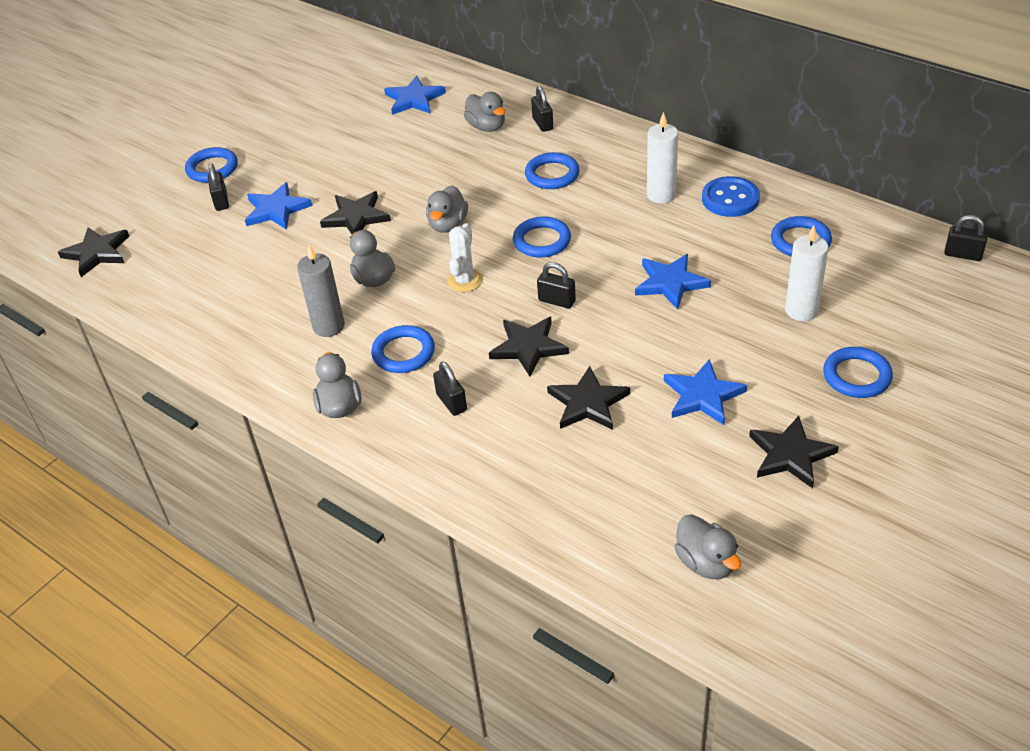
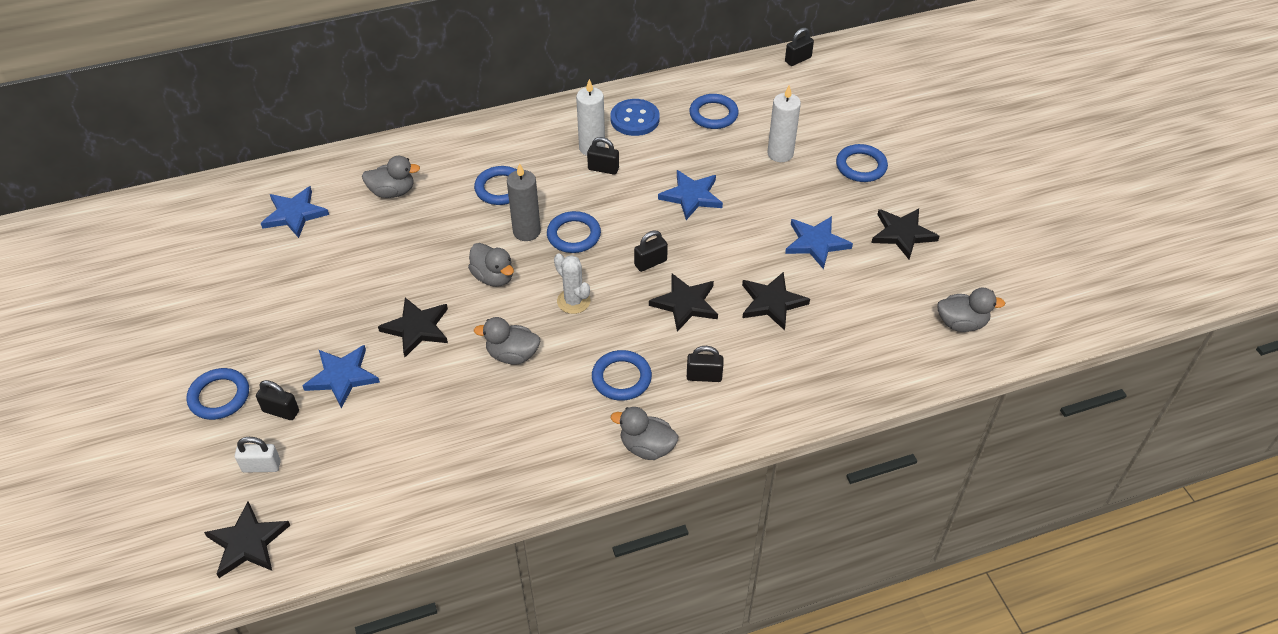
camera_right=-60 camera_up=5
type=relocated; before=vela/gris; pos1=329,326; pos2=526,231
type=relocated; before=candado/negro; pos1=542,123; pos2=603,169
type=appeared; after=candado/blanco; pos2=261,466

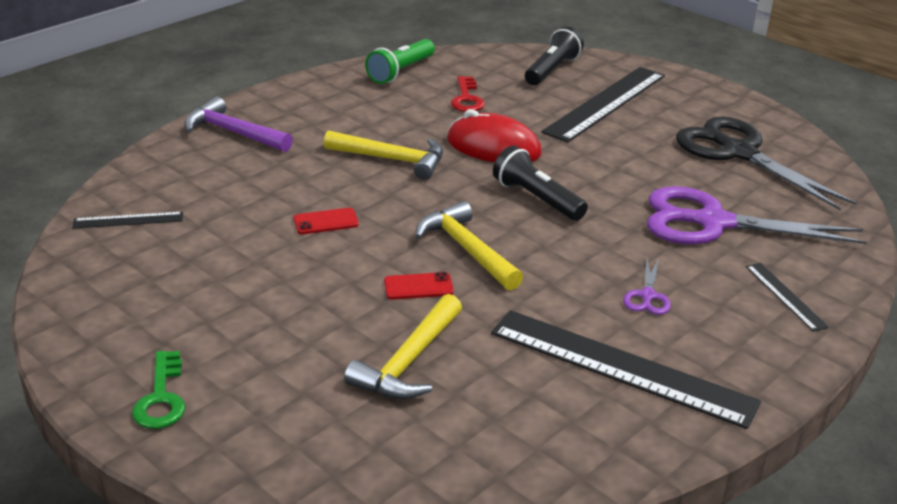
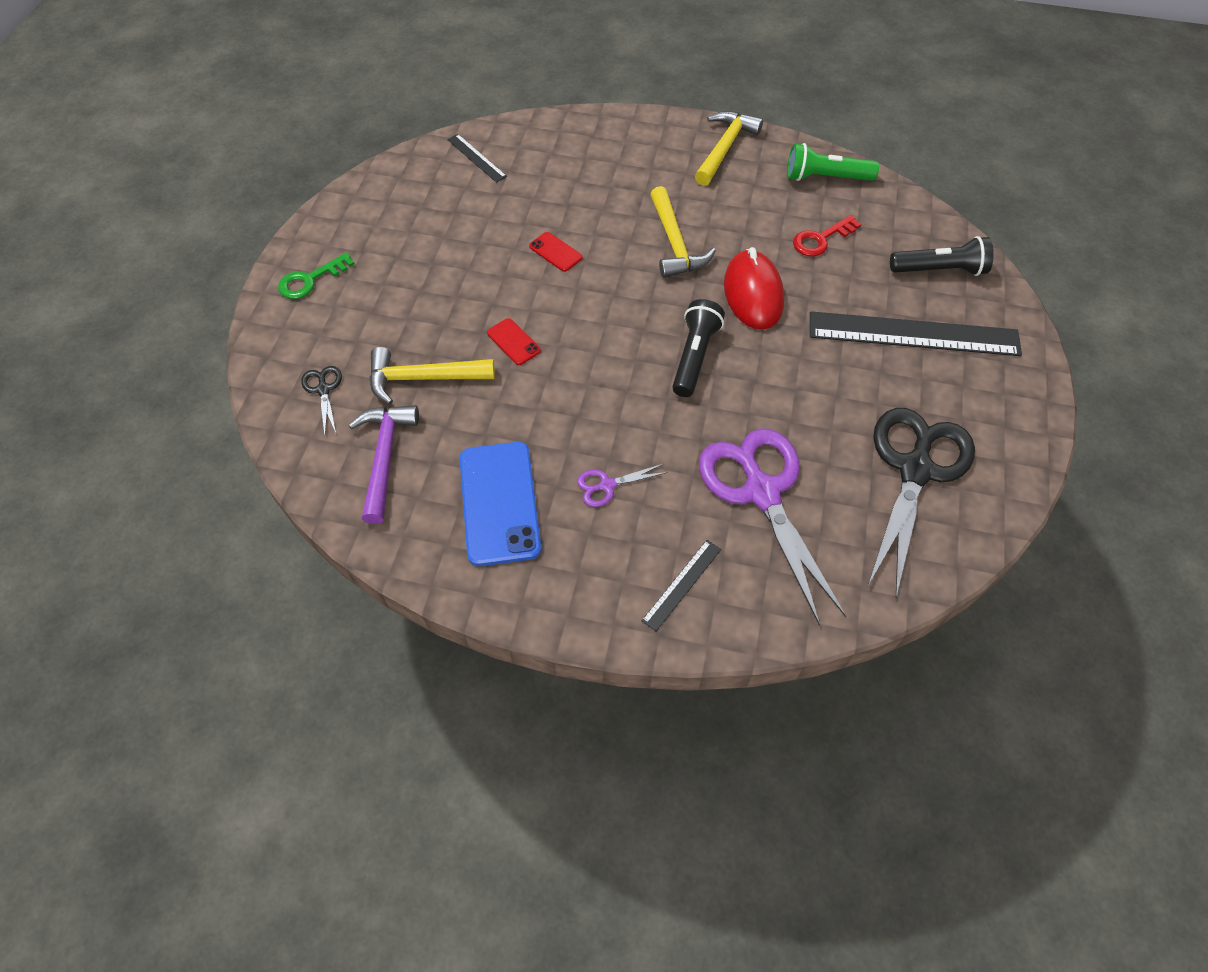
camera_right=60 camera_up=25
type=relocated; before=martillo/morado; pos1=233,132; pos2=384,457
type=relocated; before=martillo/amarillo; pos1=466,249; pos2=724,148
type=exchanged; before=regla/negro; after=móvil/azul; pos1=621,367; pos2=499,503
type=appeared; after=tijeras/negro; pos2=323,389

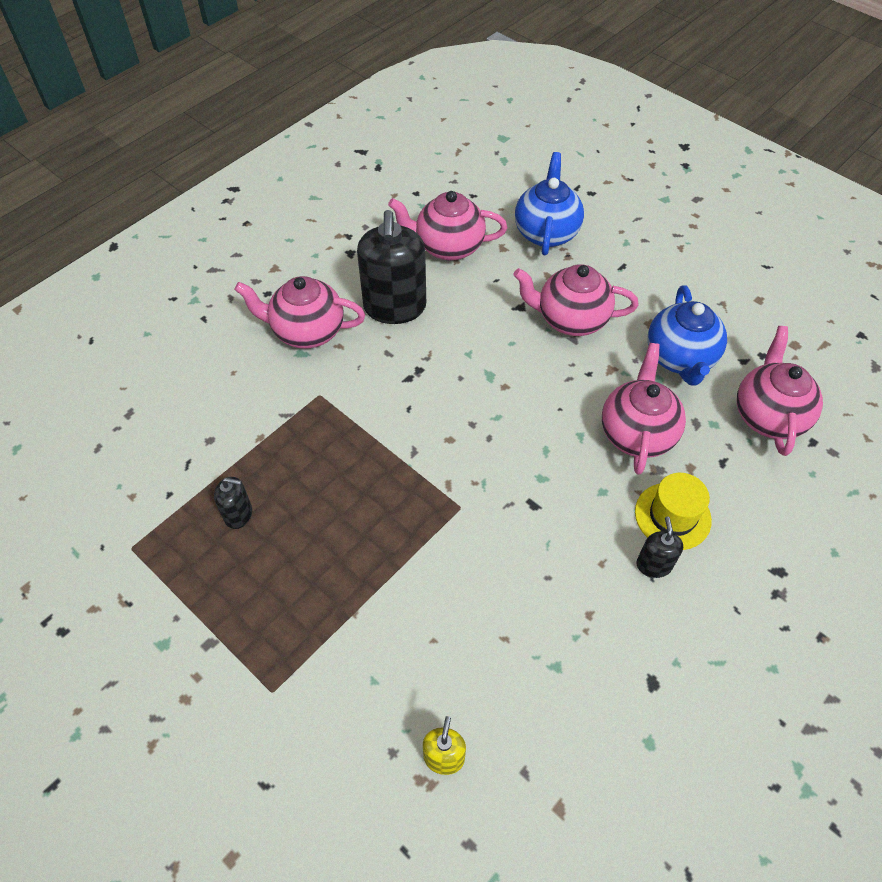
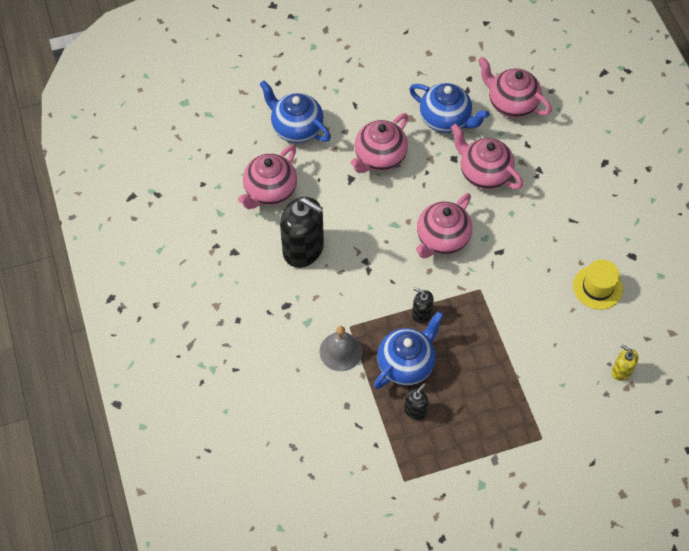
camera_right=-60 camera_up=5
type=relocated; before=tetera/rosa; pos1=306,331; pos2=442,239
type=relocated; before=sombrero/amarillo; pos1=672,516; pos2=597,287
type=relocated; before=dispensador de jabón/negro; pos1=653,565; pos2=421,313
type=appeared; after=campana/gris; pos2=340,351
type=appeared; after=tetera/azul; pos2=406,364

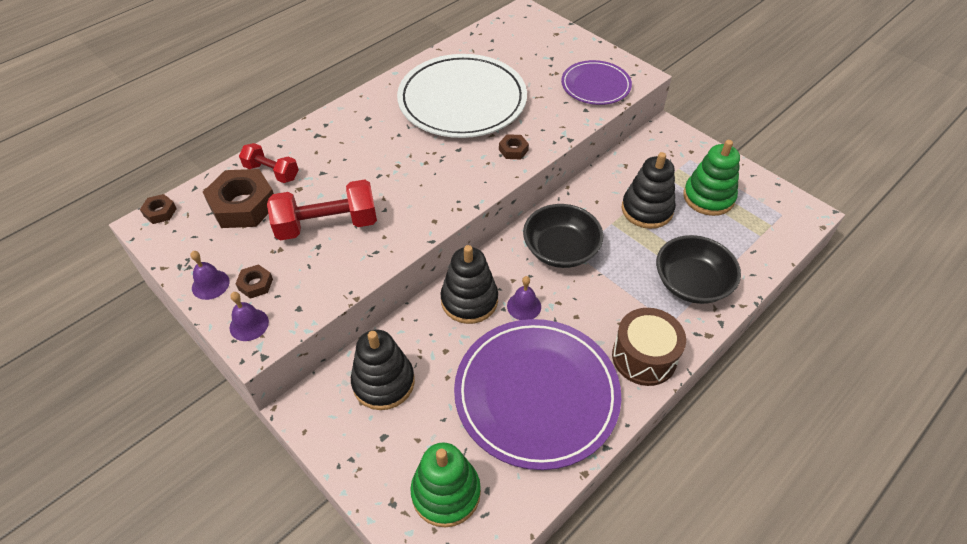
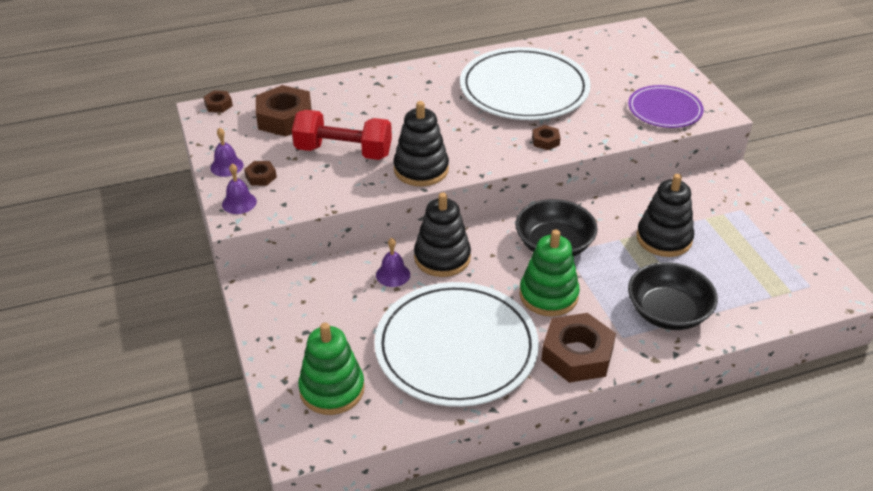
camera_right=25 camera_up=-10
type=missing; before=mancuerna/rojo; pos1=271,172
type=relocated; before=juguete apilable/negro; pos1=383,382; pos2=421,169
type=colour; before=plato/morado; after=plato/blanco; pos1=536,394; pos2=456,348
type=relocated; before=campana/morado; pos1=524,306; pos2=393,274
type=exchanged; before=tambor/marrón; after=tuerca/marrón; pos1=644,357; pos2=577,355
type=relocated; before=juguete apilable/verde; pos1=708,197; pos2=548,295

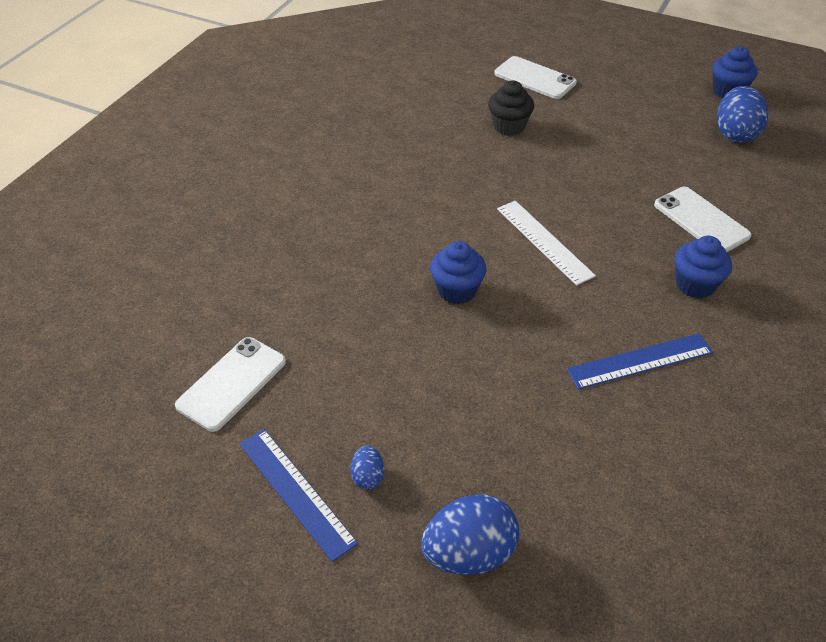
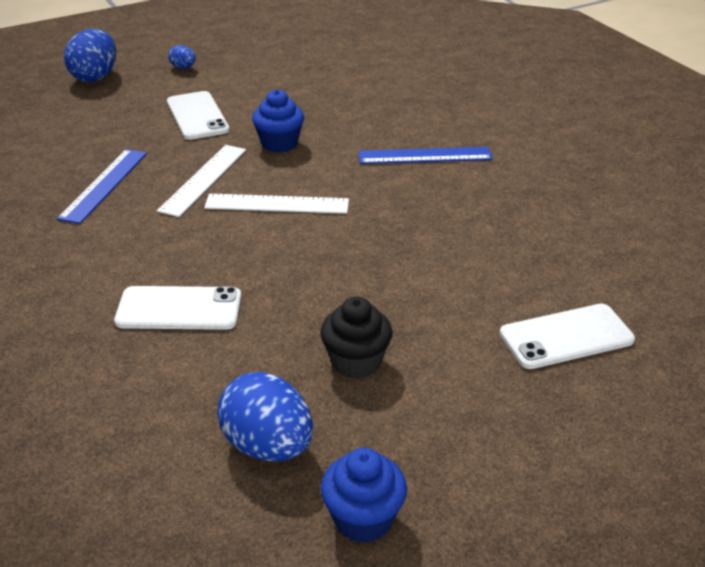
camera_right=125 camera_up=-10
type=relocated; before=móvil/blanco; pos1=231,383; pos2=197,116
type=relocated; before=regla/azul; pos1=296,492; pos2=425,156
type=relocated; before=magdalena/negro; pos1=509,126; pos2=356,362
type=missing; before=magdalena/azul; pos1=695,285
type=appeared; after=regla/blanco; pos2=203,179

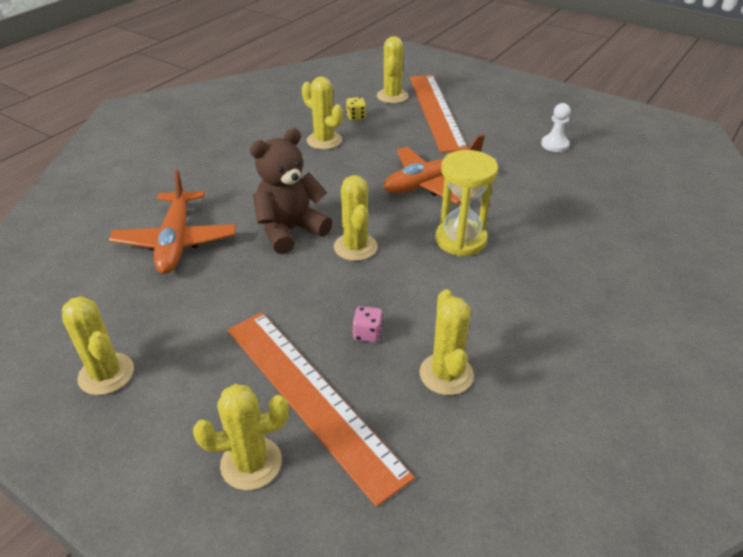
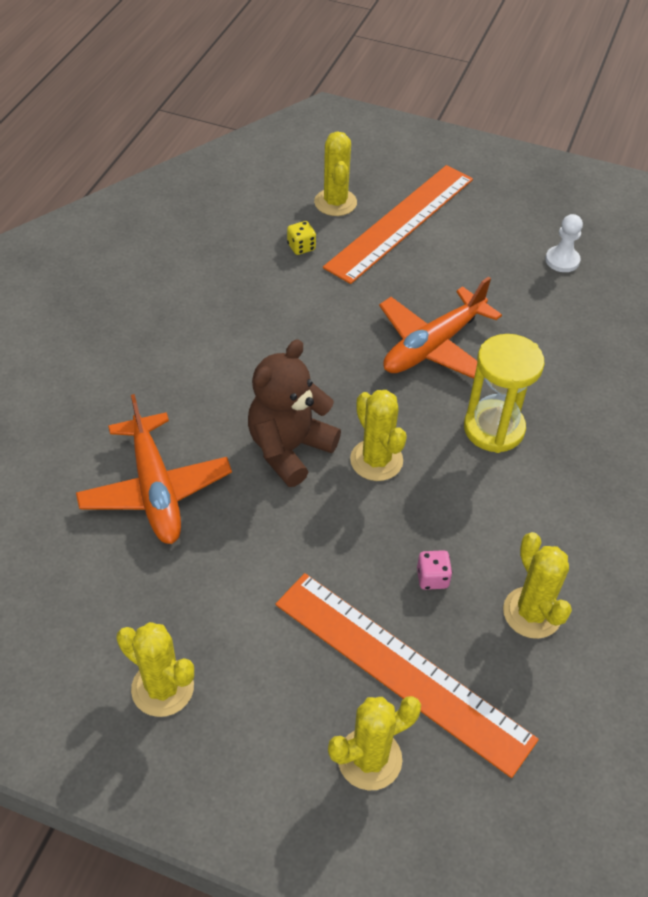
camera_right=-15 camera_up=10
type=missing; before=cactus/amarillo; pos1=324,140
type=spun; before=regla/naranja; pos1=436,111; pos2=401,222; turn=60

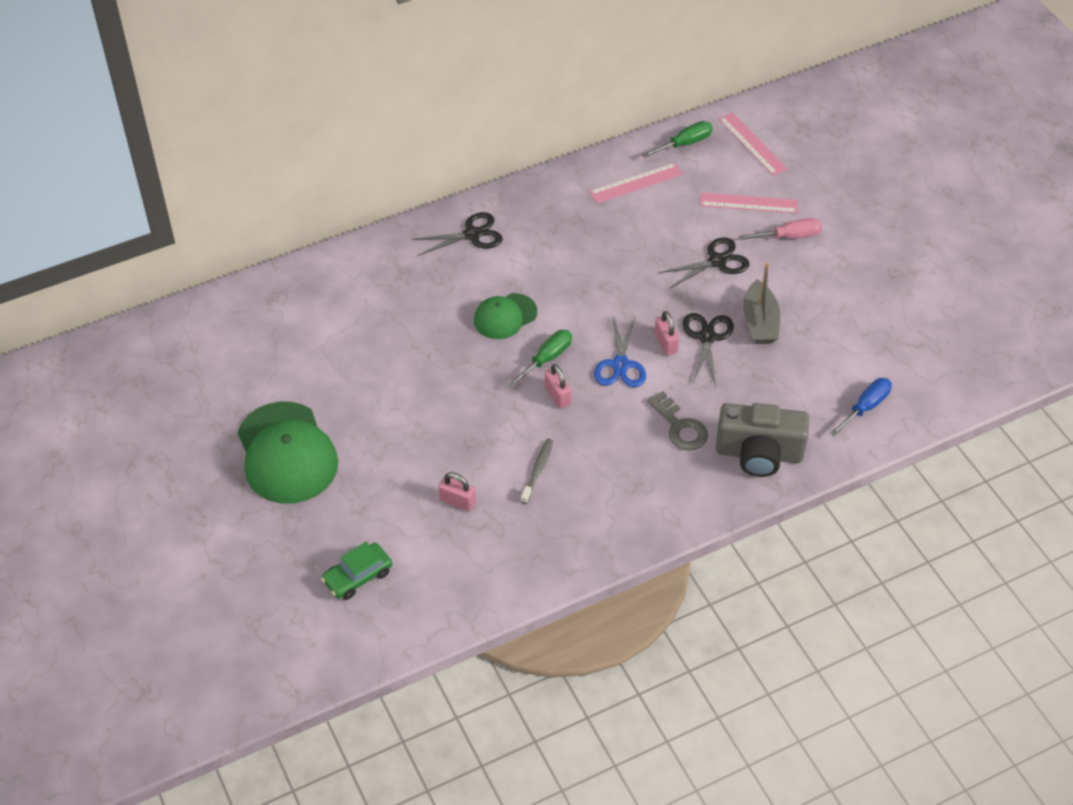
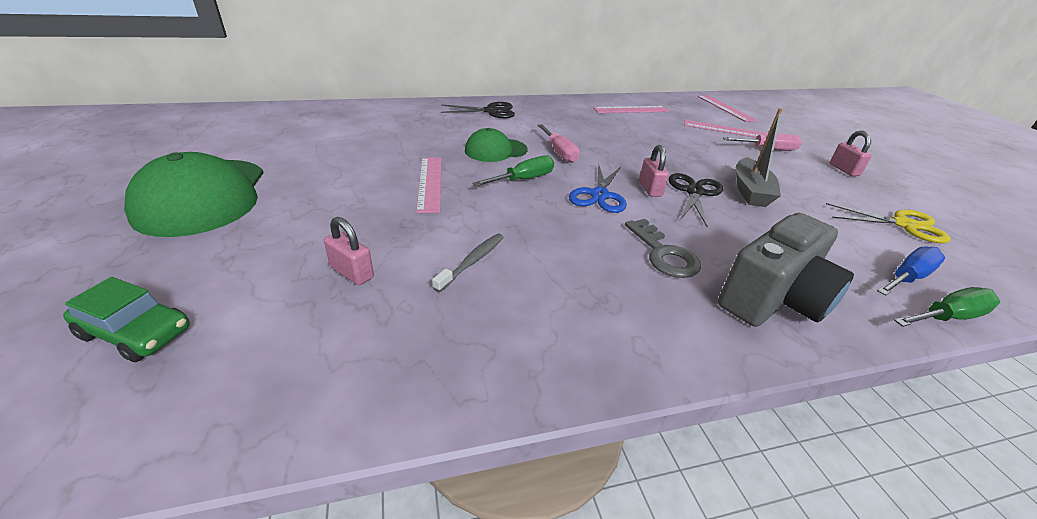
camera_right=10 camera_up=-15
type=spun; before=coche/verde; pos1=358,576; pos2=136,332; turn=-135
type=relocated; before=candado/rosa; pos1=557,396; pos2=844,170
type=relocated; before=destornillador/verde; pos1=685,143; pos2=947,317
type=missing; before=tijeras/negro; pos1=717,261
type=spun; before=cámara/gris; pos1=759,454; pos2=773,299; turn=-60
type=appeared; after=regla/rosa; pos2=430,183
type=appeared; after=destornillador/rosa; pos2=559,152
type=appeared; after=tijeras/amarillo; pos2=903,225

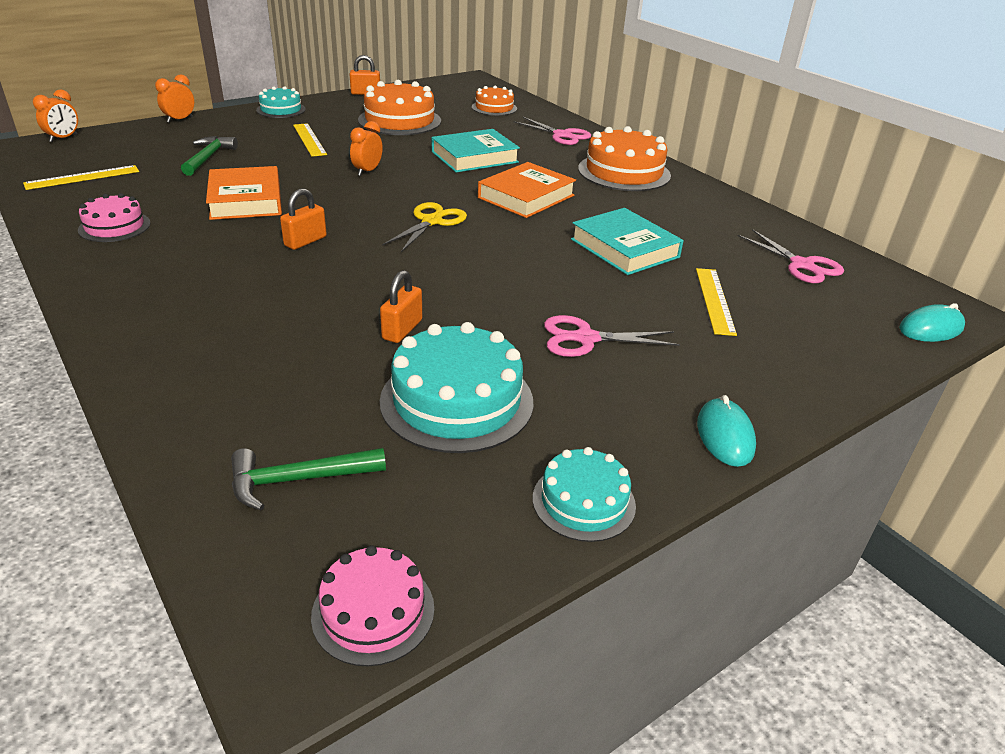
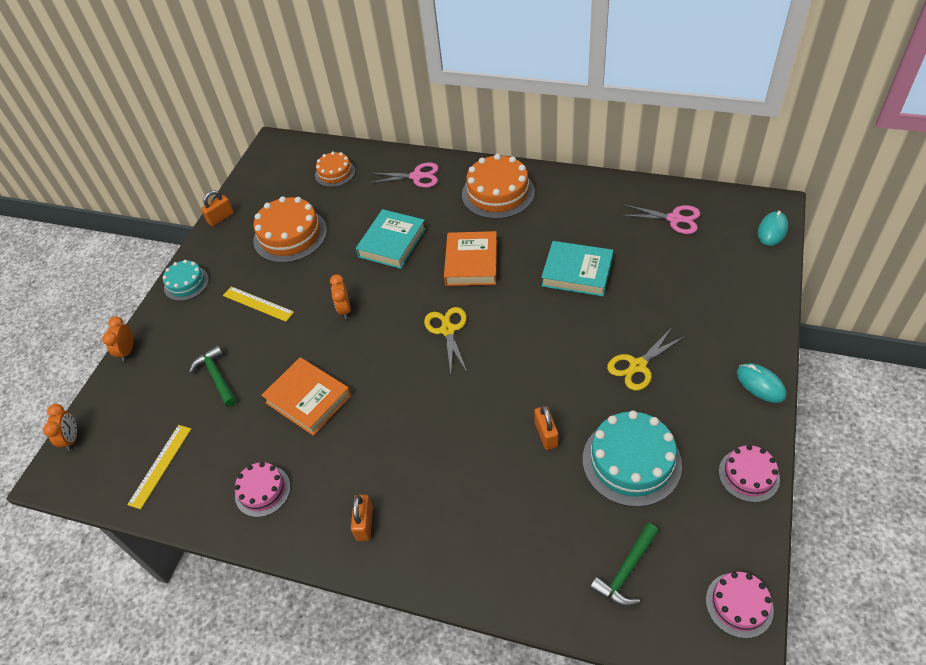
camera_right=-30 camera_up=15
type=relocated; before=candado/naranja; pos1=305,241; pos2=364,523
type=colour; before=tarta/turquesa; after=tarta/rosa; pos1=583,501; pos2=748,475
type=colour; before=tijeras/rosa; after=tijeras/amarillo; pos1=585,338; pos2=637,366
type=missing; before=regla/amarillo; pos1=714,300

